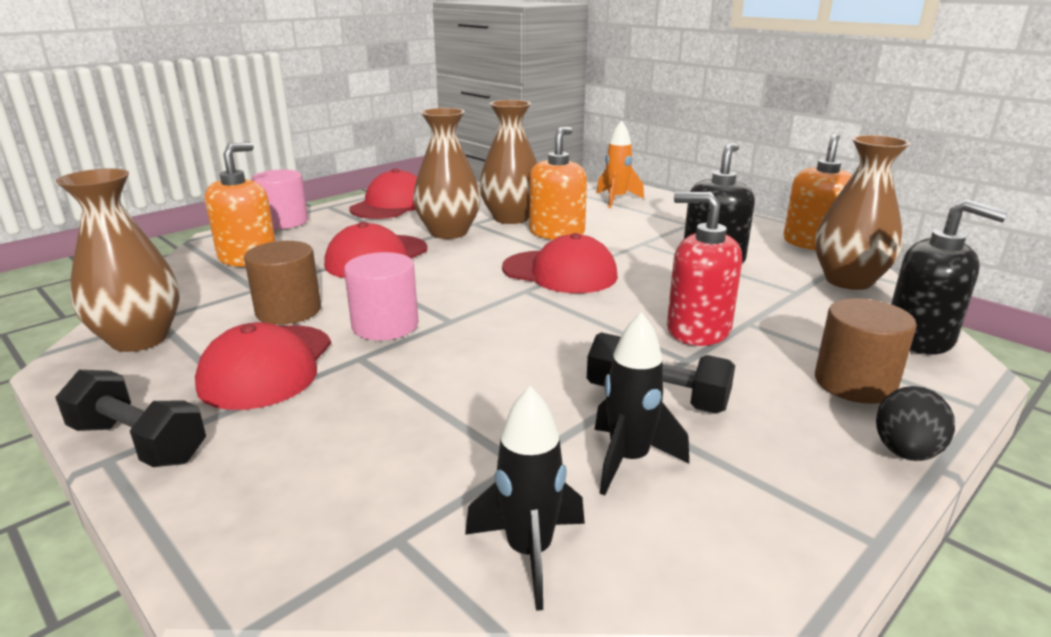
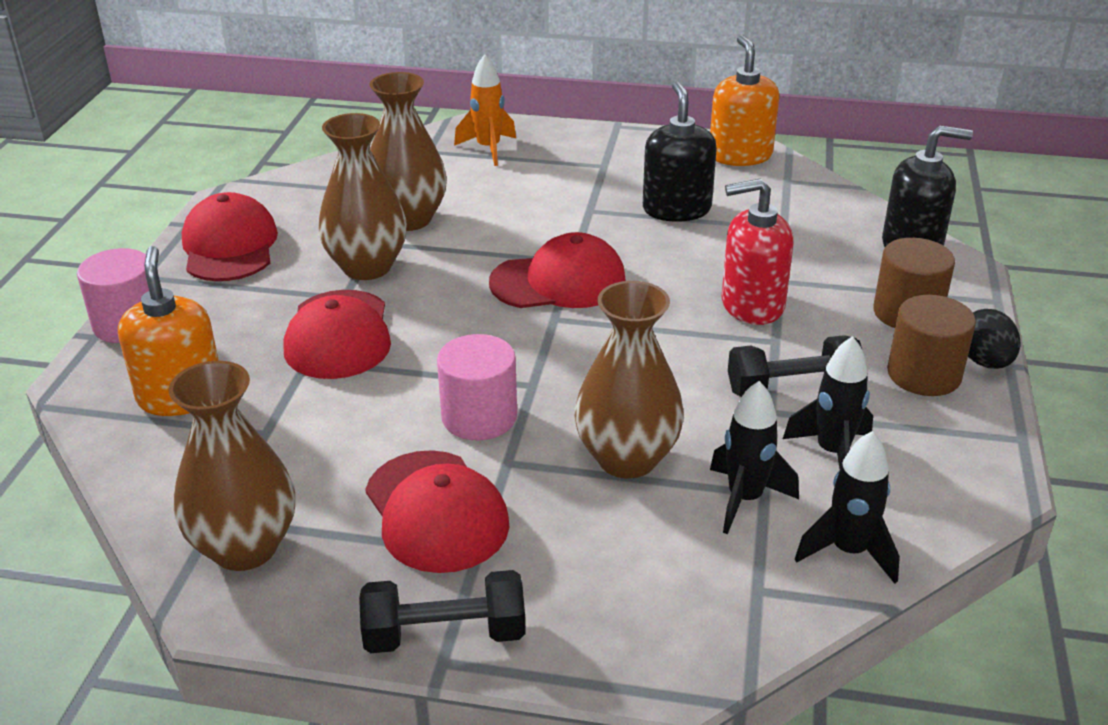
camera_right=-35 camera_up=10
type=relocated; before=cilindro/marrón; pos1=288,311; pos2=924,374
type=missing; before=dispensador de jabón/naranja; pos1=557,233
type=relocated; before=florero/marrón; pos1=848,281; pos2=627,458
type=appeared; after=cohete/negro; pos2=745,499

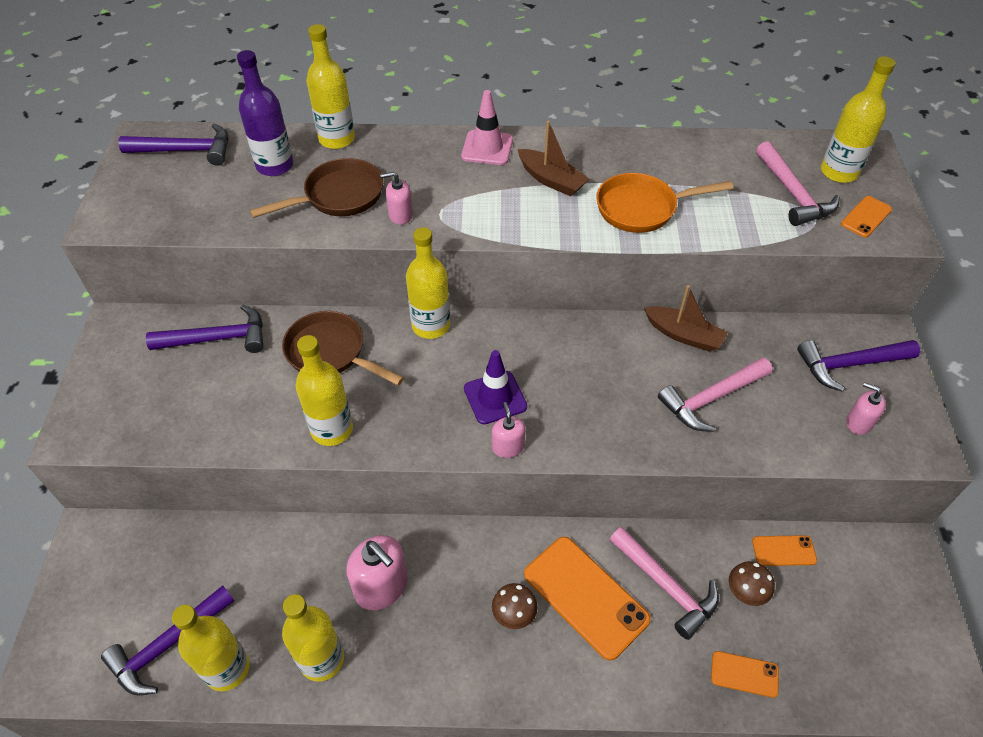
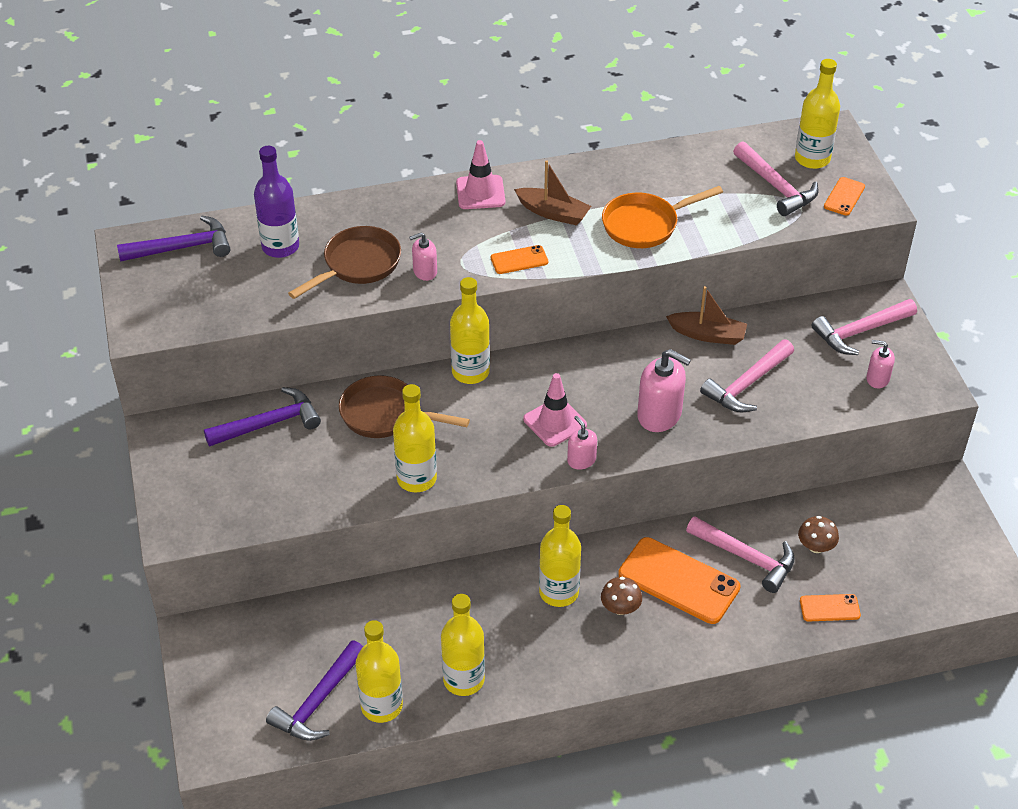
camera_right=-15 camera_up=-5
type=relocated; before=botella/amarillo; pos1=337,139; pos2=559,592
type=relocated; before=dispensador de jabón/rosa; pos1=381,586; pos2=659,415
type=colour; before=cono de tráfico/morado; after=cono de tráfico/rosa; pos1=495,398; pos2=555,422
type=relocated; before=móvil/naranja; pos1=783,551; pos2=519,260
type=colour; before=martillo/morado; after=martillo/rosa; pos1=849,365; pos2=860,332

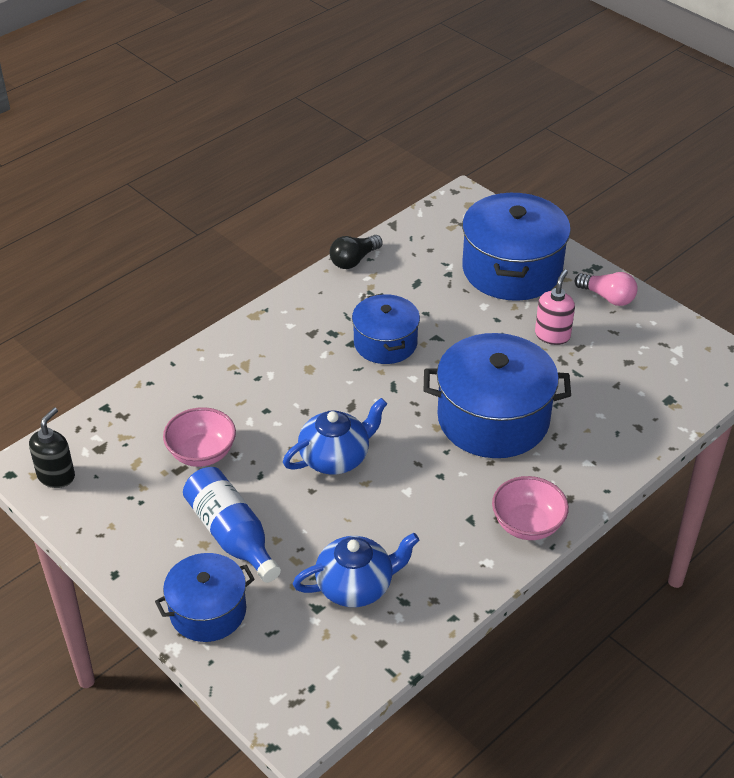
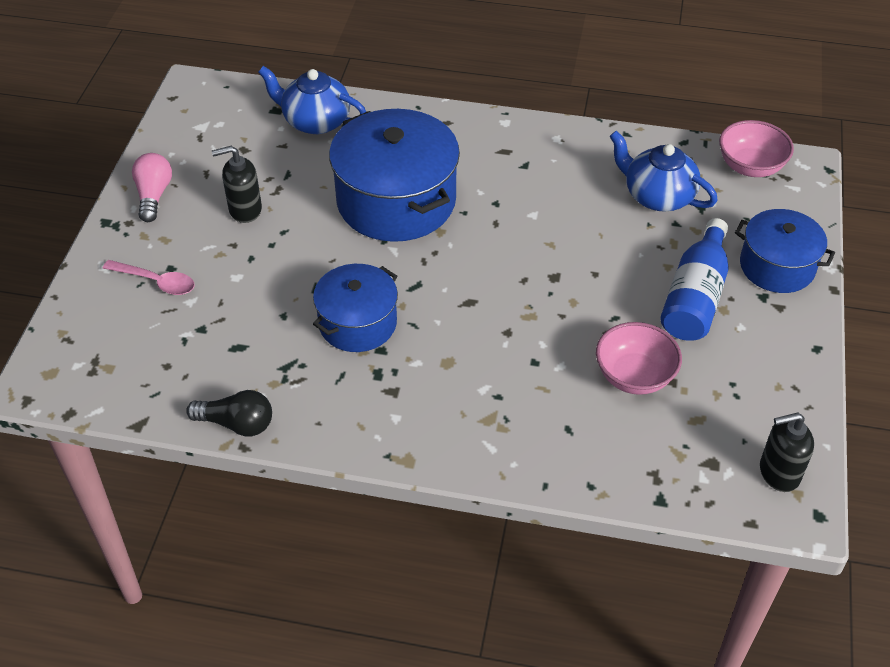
camera_right=-125 camera_up=5
type=relocated; before=tetera/azul; pos1=335,457; pos2=315,121
type=exchanged; before=olla/azul; after=cuchara/rosa; pos1=512,269; pos2=156,282
type=relocated; before=cuenco/rosa; pos1=527,524; pos2=750,166
type=colour; before=dispensador de jabón/rosa; after=dispensador de jabón/negro; pos1=552,335; pos2=245,210

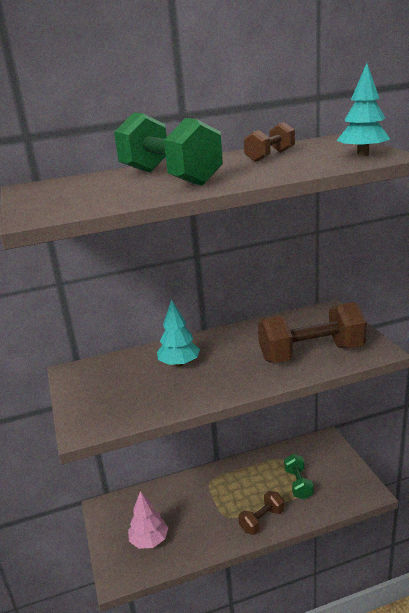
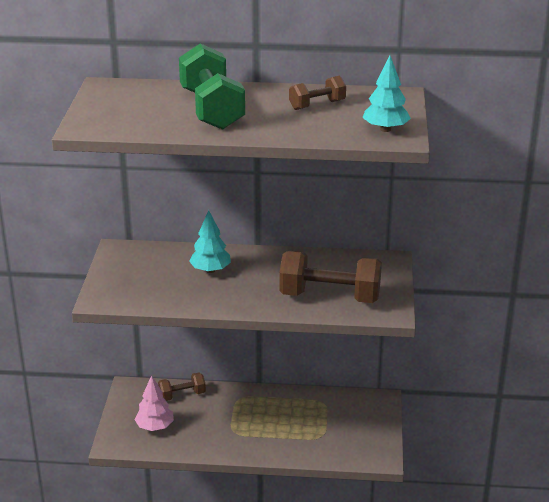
camera_right=20 camera_up=5
type=relocated; before=mancuerna/marrón; pos1=262,520; pos2=182,395
type=missing; before=mancuerna/verde; pos1=298,484

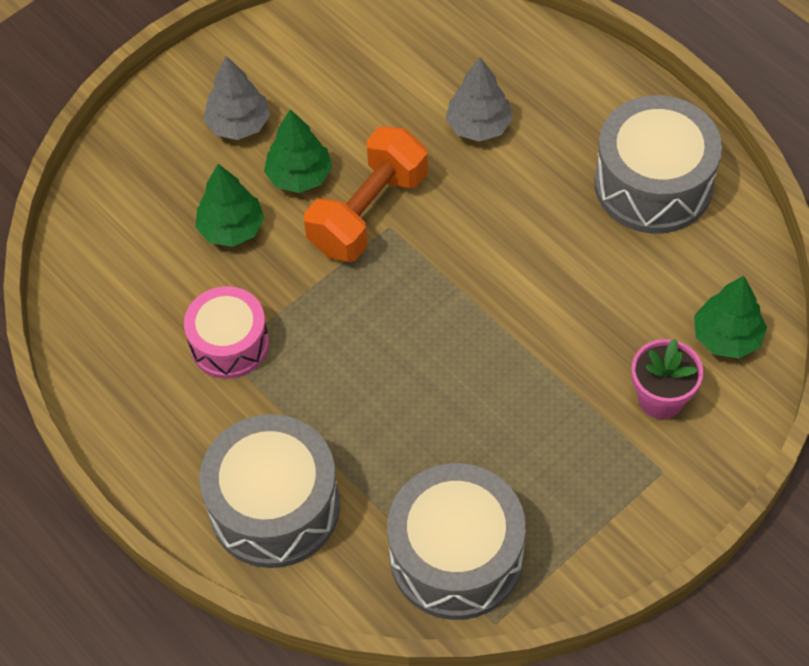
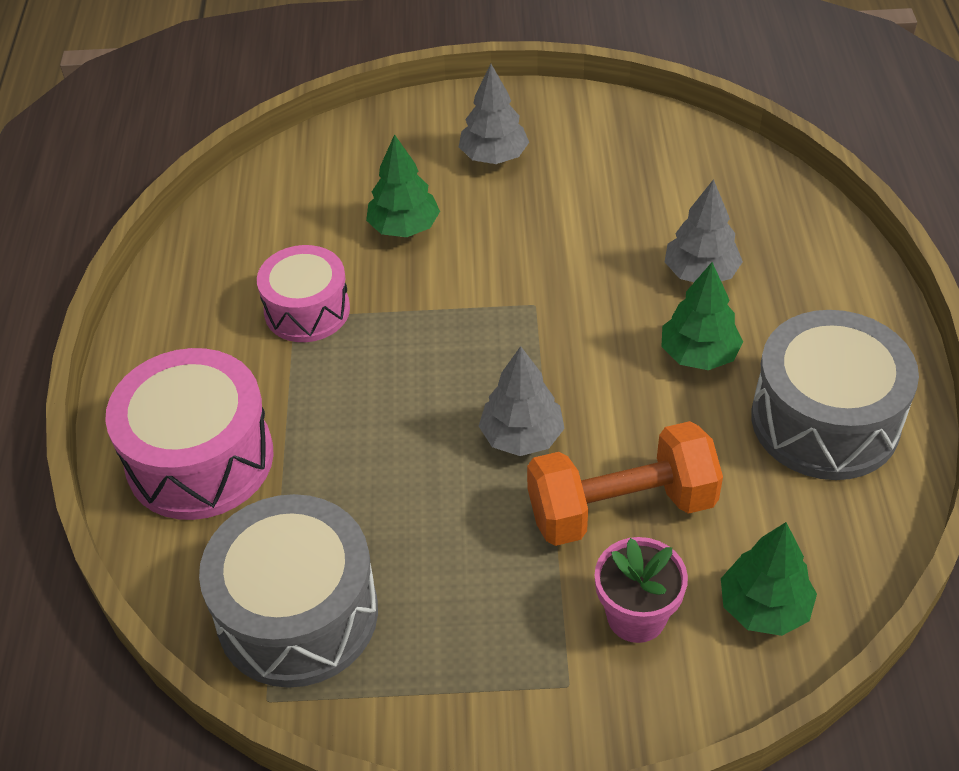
camera_right=40 camera_up=-10
type=colour; before=tambor/gris; after=tambor/rosa; pos1=274,506; pos2=200,459
type=relocated; before=árbol/verde; pos1=299,176; pos2=699,354
type=relocated; before=mancuerna/naranja; pos1=368,212; pos2=621,508
type=appeared; after=árbol/gris; pos2=521,437

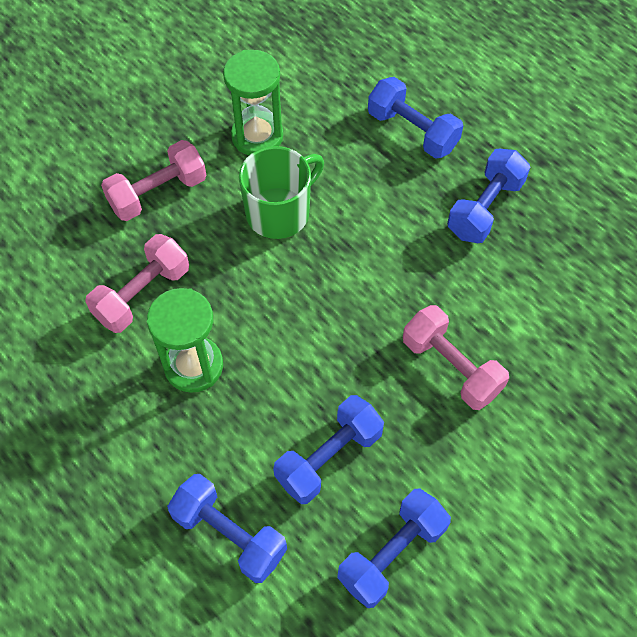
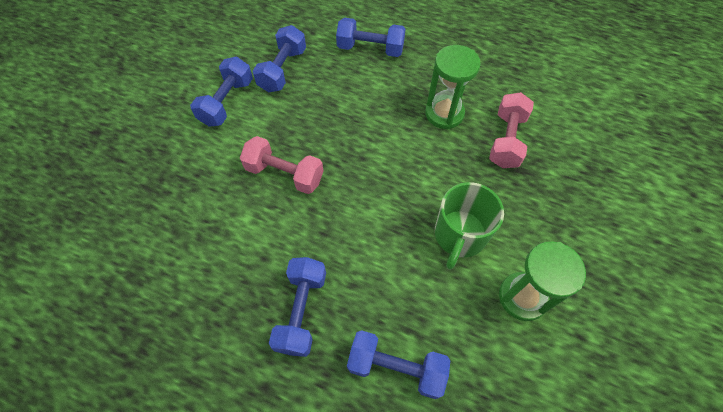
camera_right=155 camera_up=0
type=missing; before=mancuerna/rosa; pos1=158,193
type=relocated; before=mancuerna/azul; pos1=329,457; pos2=227,102

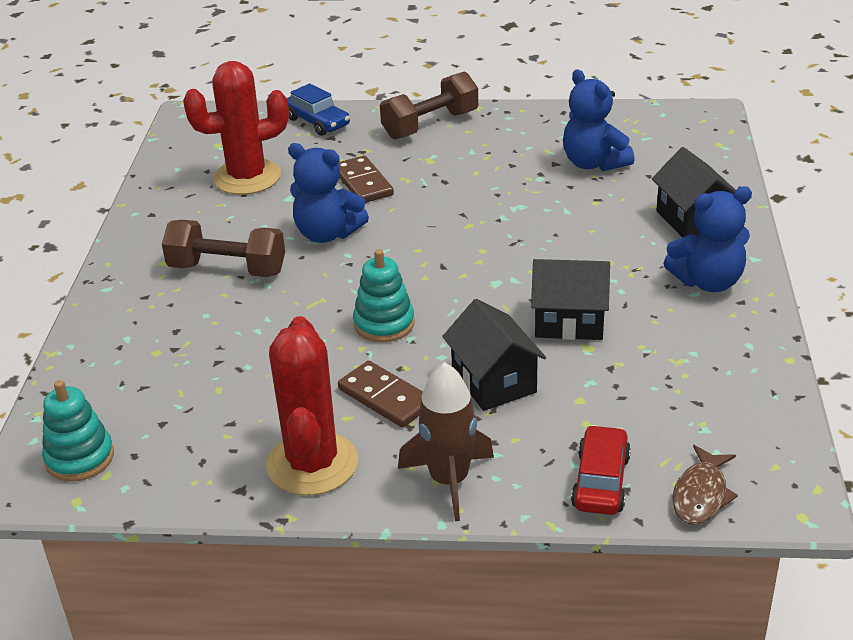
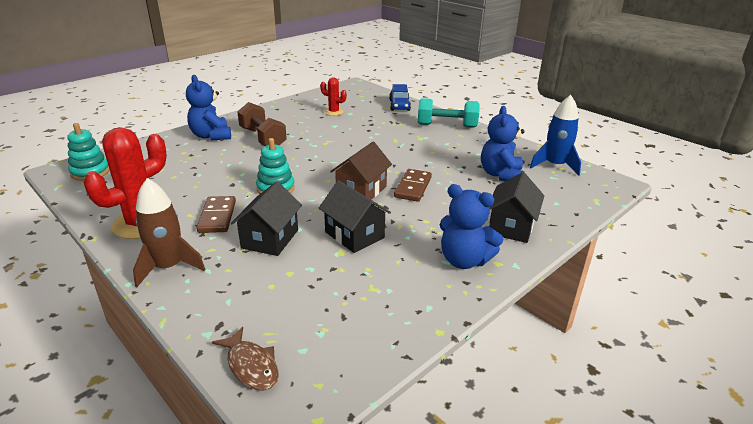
camera_right=40 camera_up=-5
type=size; before=cactus/rojo; pos1=247,177; pos2=334,112; scale=0.51
type=relocated; before=osito/azul; pos1=327,234; pos2=211,136
type=relocated; before=ficha de dominó/marrón; pos1=363,183; pos2=413,187
type=colour; before=mancuerna/marrón; after=mancuerna/turquesa; pos1=430,125; pos2=446,126
type=missing; before=coche/rojo; pos1=600,481
type=spun; before=pez/marrón; pos1=701,495; pos2=251,366; turn=-105
type=appeared; after=casa/marrón; pos2=361,190
type=appeared; after=cohete/azul; pos2=554,165

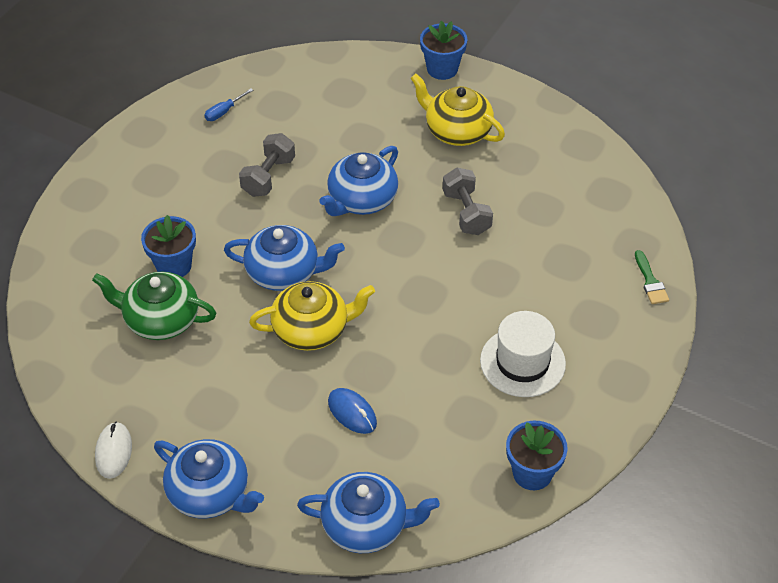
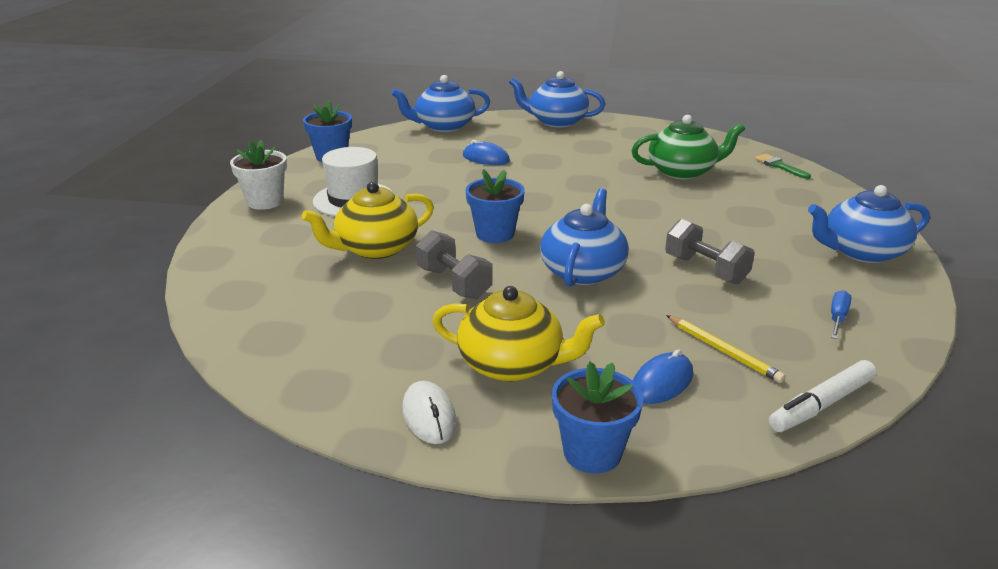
camera_right=160 camera_up=-20
type=relocated; before=ratón/blanco; pos1=113,452; pos2=429,416
type=relocated; before=maceta/azul; pos1=174,265; pos2=495,234
type=relocated; before=tetera/azul; pos1=284,272; pos2=861,252
type=spun; before=mancuerna/gris; pos1=268,176; pos2=705,270; turn=-45
type=relocated; before=tetera/amarillo; pos1=312,330; pos2=375,248
type=relocated; before=pincel/verde; pos1=650,281; pos2=779,166
type=appeared; after=maceta/blanco; pos2=265,202
type=appeared; after=ratón/azul; pos2=662,382
type=appeared; after=lápiz/amarillo; pos2=723,351
type=appeared; after=rotulador/blanco; pos2=821,404

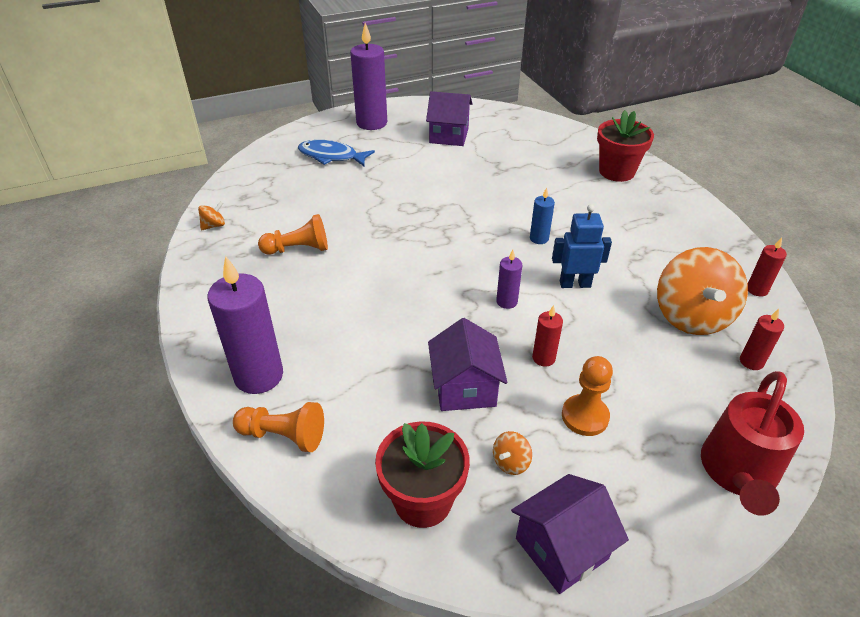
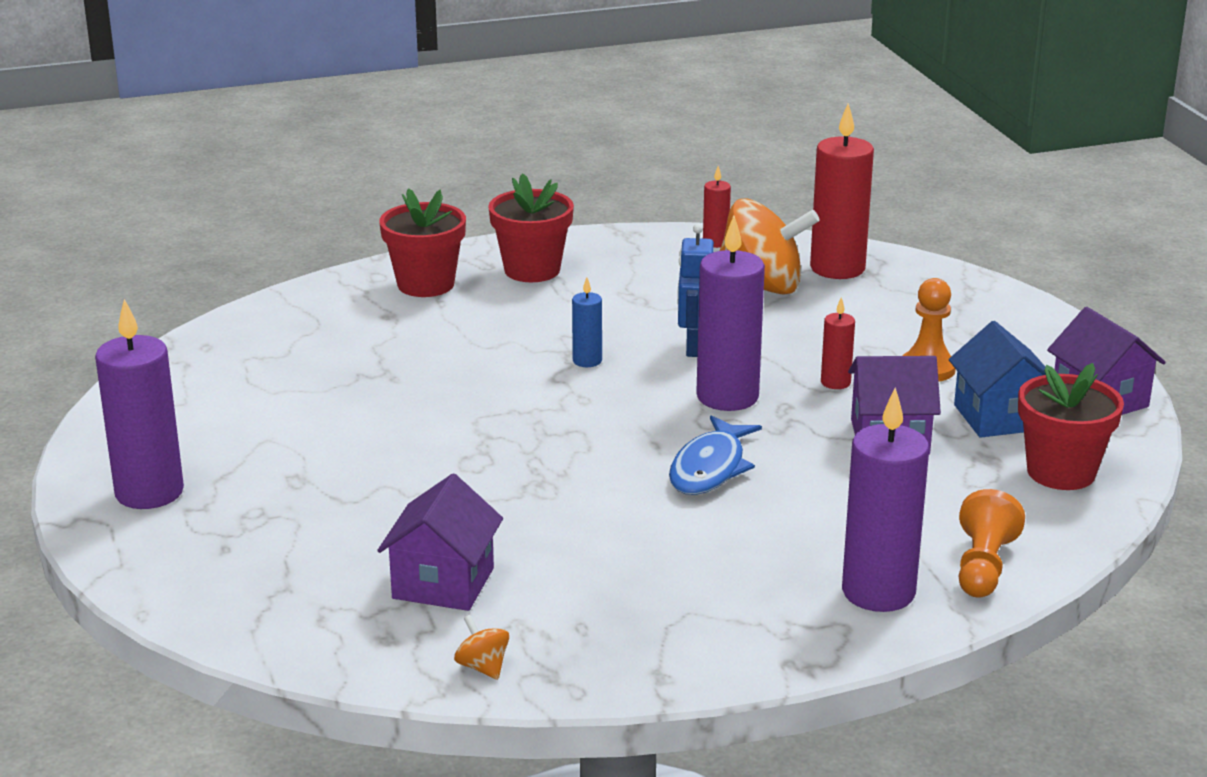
camera_right=-85 camera_up=-15
type=missing; before=peón/naranja; pos1=298,249
type=relocated; before=pez/azul; pos1=331,156; pos2=710,468
type=relocated; before=casa/morado; pos1=449,136; pos2=443,583
type=exchanged; before=peonza/naranja; after=casa/azul; pos1=511,462; pos2=999,417
type=size; before=vela/morado; pos1=506,302; pos2=727,397; scale=2.05
type=missing; before=regadera/rojo; pos1=738,474
type=size; before=vela/rojo; pos1=751,362; pos2=837,268; scale=2.05
type=appeared; after=maceta/rojo; pos2=532,270

